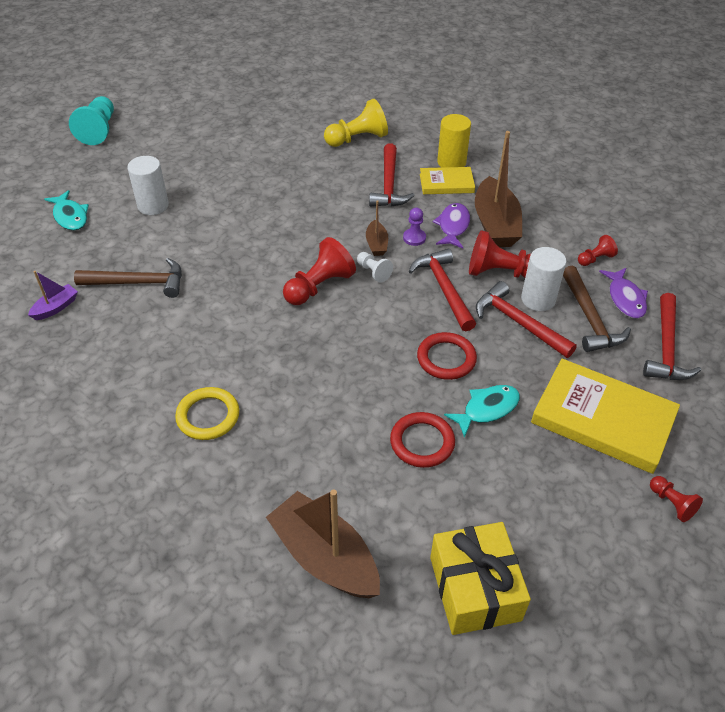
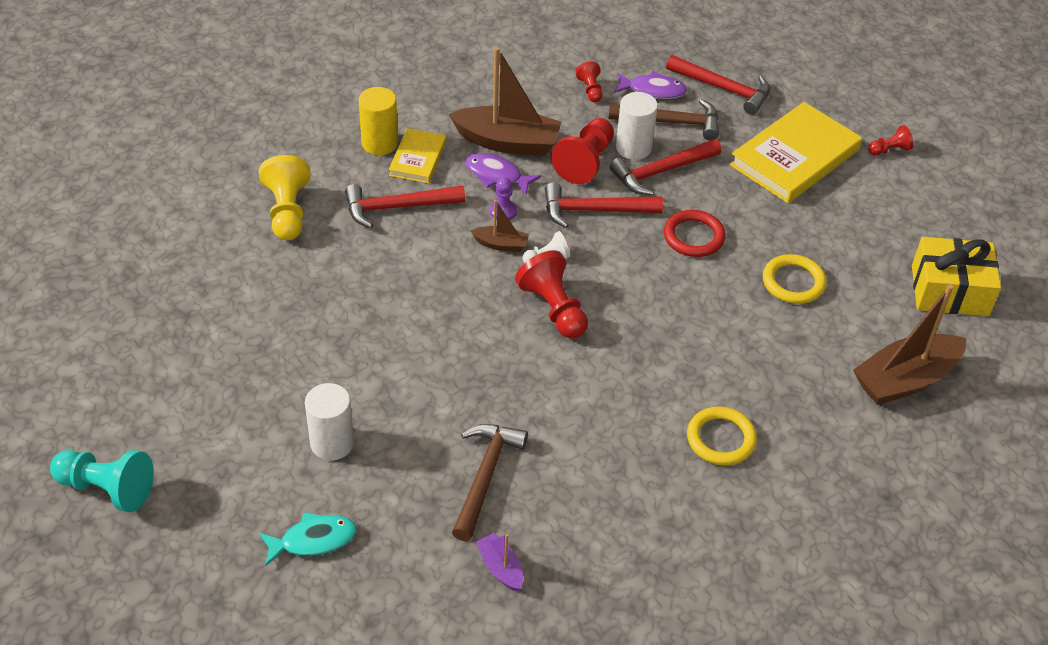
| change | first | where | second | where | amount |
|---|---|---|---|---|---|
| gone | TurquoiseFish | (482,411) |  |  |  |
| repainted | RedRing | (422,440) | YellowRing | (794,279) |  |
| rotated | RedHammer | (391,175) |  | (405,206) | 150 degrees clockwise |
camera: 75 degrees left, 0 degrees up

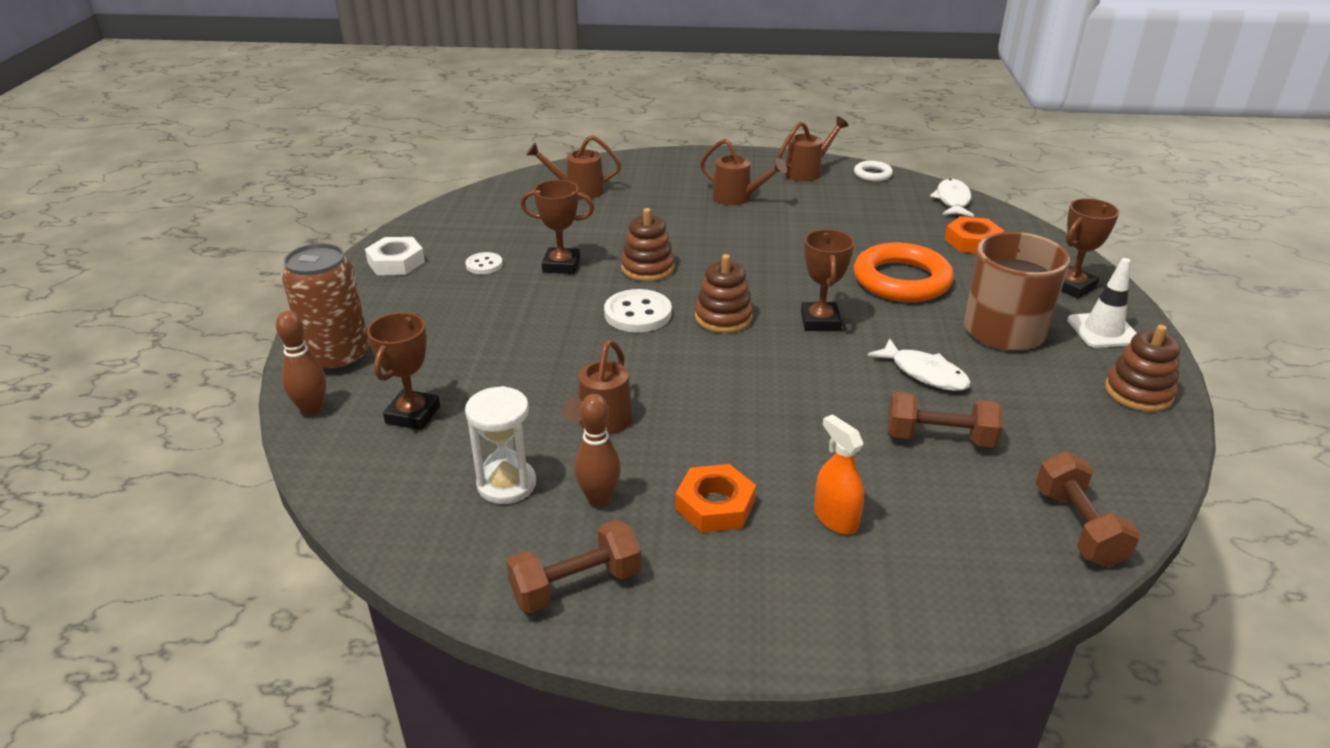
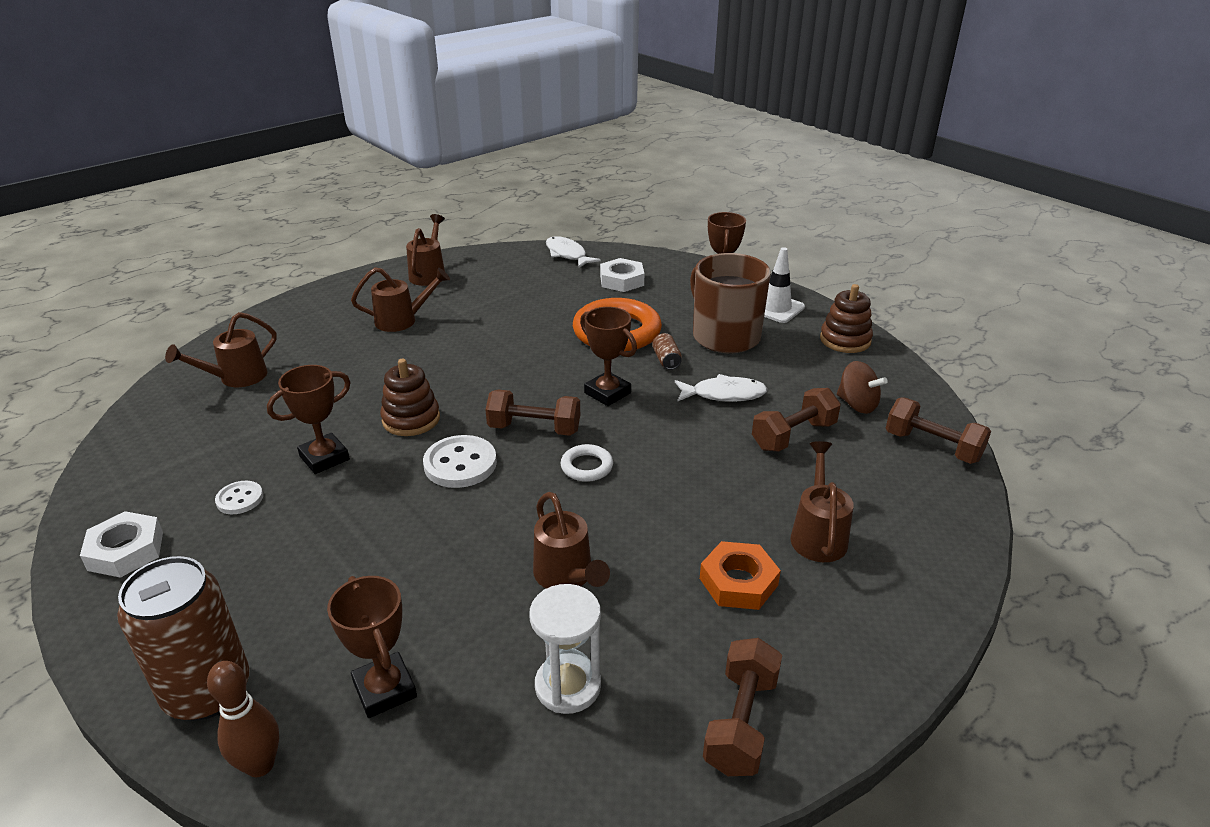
| change | first | where | second | where | amount |
|---|---|---|---|---|---|
| gone | BrownBowlingPin | (597,450) |  |  |  |
| new |  |  | BrownCan | (667,351) |  |
| new |  |  | BrownSpinningTop | (862,387) |  |
| shifted | WhiteRing | (873,171) |  | (587,463) |  |
| swapped | BrownStackingToy | (724,293) | BrownDumbbell | (532,412) |  |
| swapped | OrangeSprayBottle | (839,474) | BrownWateringCan | (822,501) |  |
| repainted | OrangeNut | (974,234) | WhiteNut | (622,275) |  |
camera: 45 degrees left, 0 degrees up

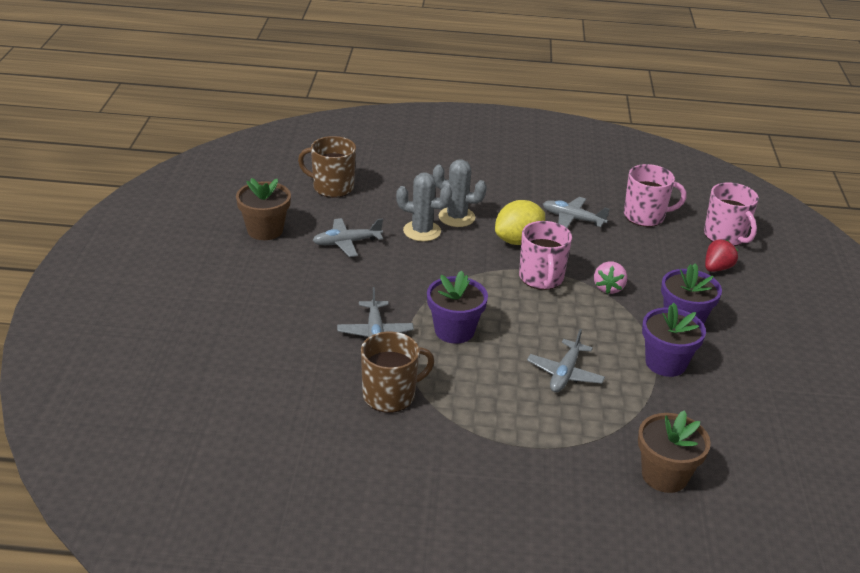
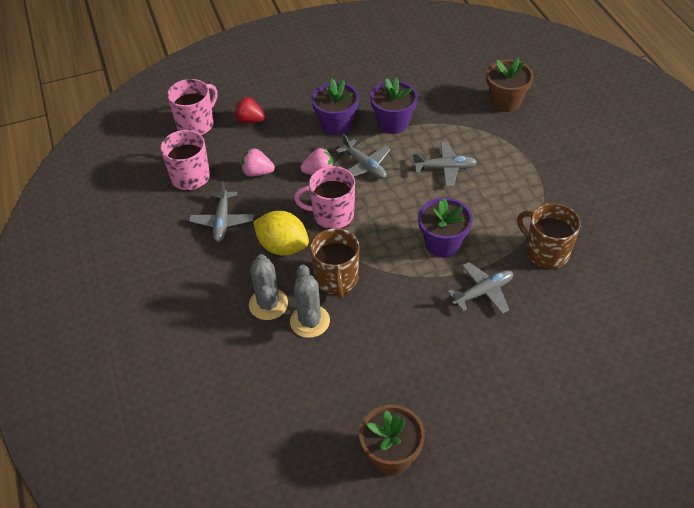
| change | first | where | second | where | amount |
|---|---|---|---|---|---|
| new |  |  | PinkStrawberry | (258,162) |  |
| shifted | BrownMug | (327,167) |  | (334,263) |  |
| shifted | GreyPlane | (347,237) |  | (363,156) |  |
| rotated | PinkMug | (545,255) |  | (324,197) | 150 degrees counterclockwise |
camera: 110 degrees left, 15 degrees up

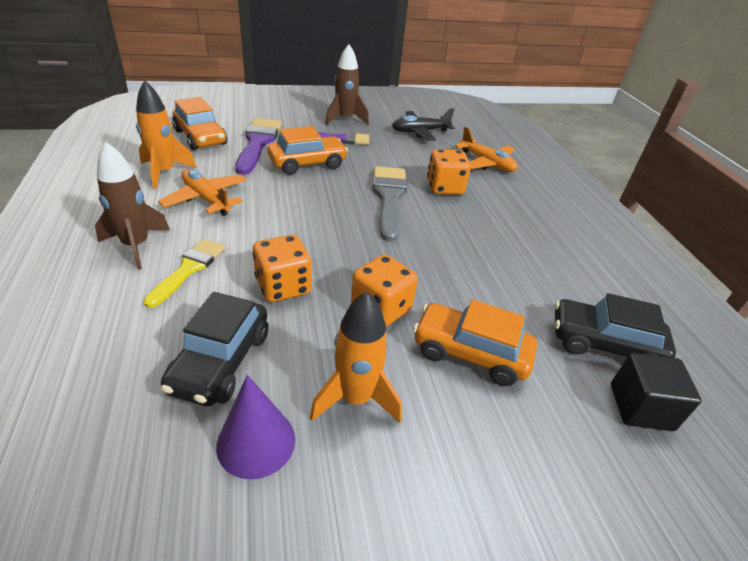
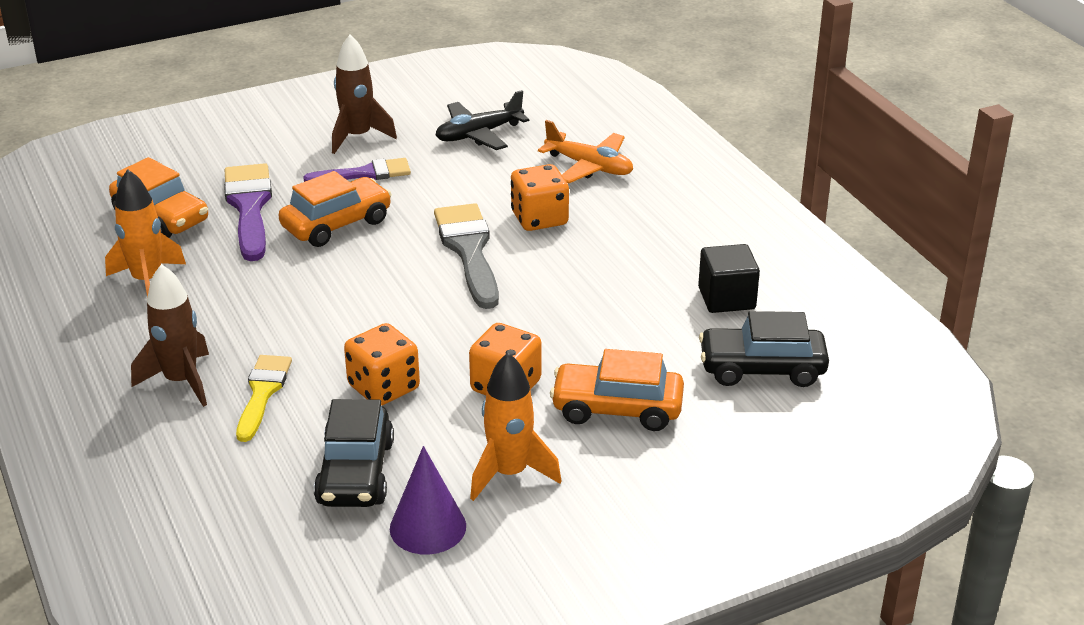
| change | first | where | second | where | amount |
|---|---|---|---|---|---|
| gone | OrangePlane | (202,192) |  |  |  |
| shifted | BlackCube | (656,392) |  | (729,278) |  |
camera: 10 degrees left, 5 degrees down

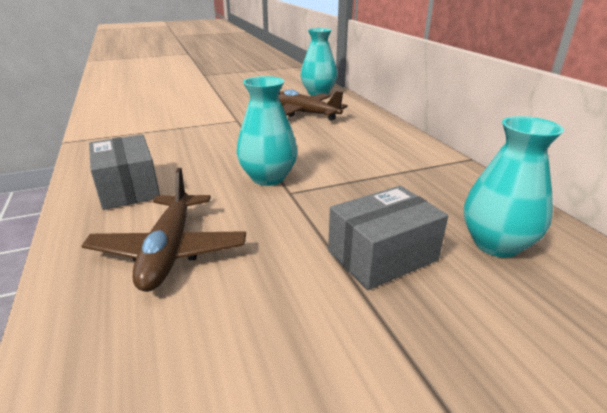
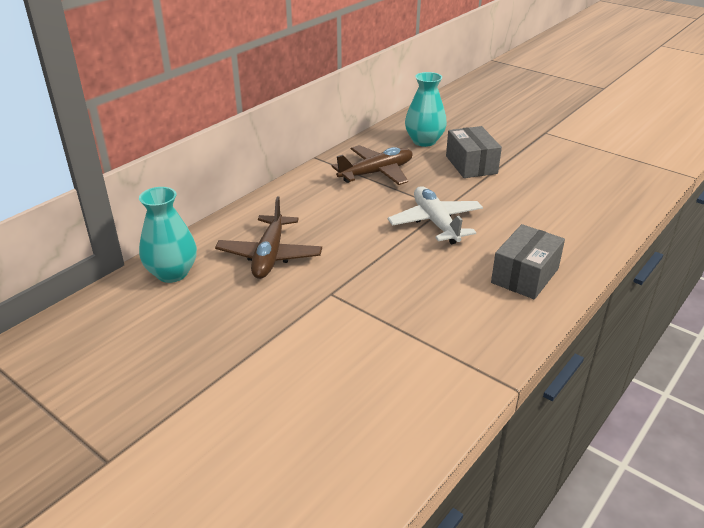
| change | first | where | second | where | amount |
|---|---|---|---|---|---|
| shifted | BrownPlane | (164,230) |  | (372,165) |  |
| swapped | TurquoiseVase | (267,131) | WhitePlane | (435,215) |  |
| rotated | GreyBox | (388,238) |  | (474,152) | 45 degrees clockwise |
camera: 120 degrees left, 5 degrees up

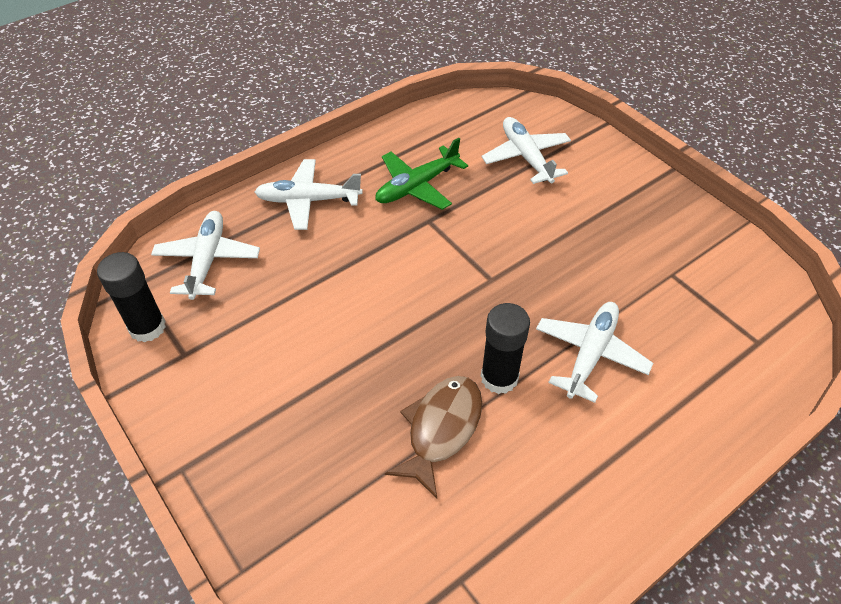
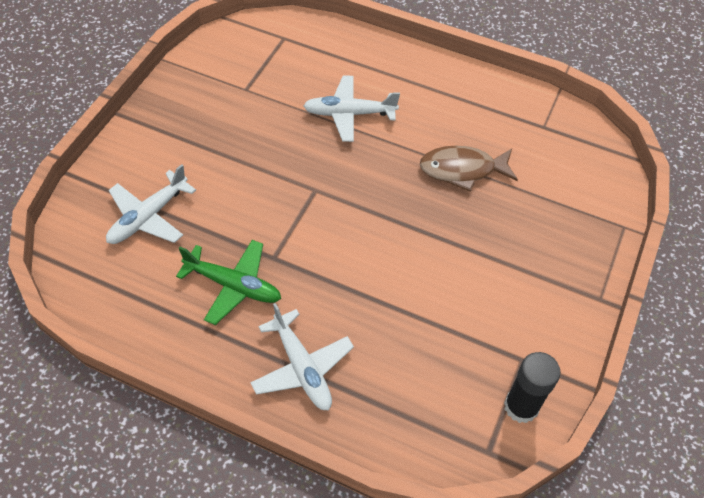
| change | first | where | second | where | amount |
|---|---|---|---|---|---|
| gone | WhitePlane | (205,255) |  |  |  |
| gone | BlackGlueStick | (505,348) |  |  |  |
camera: 120 degrees left, 5 degrees up

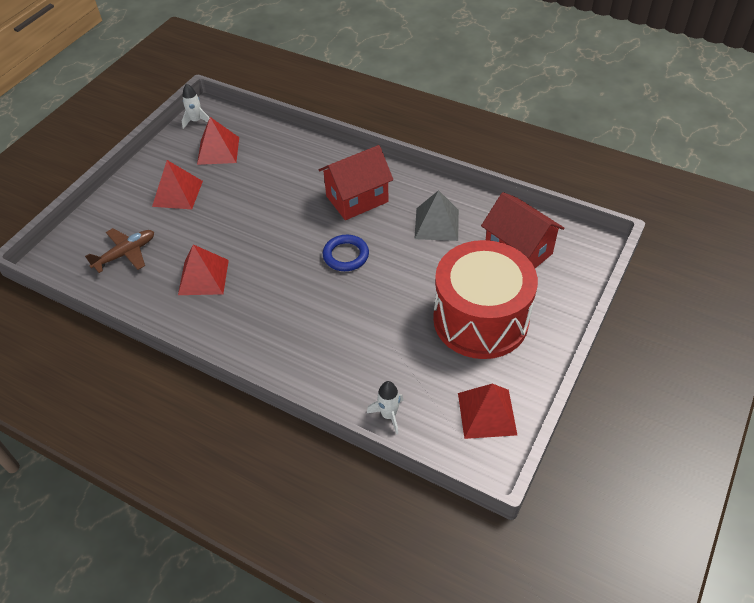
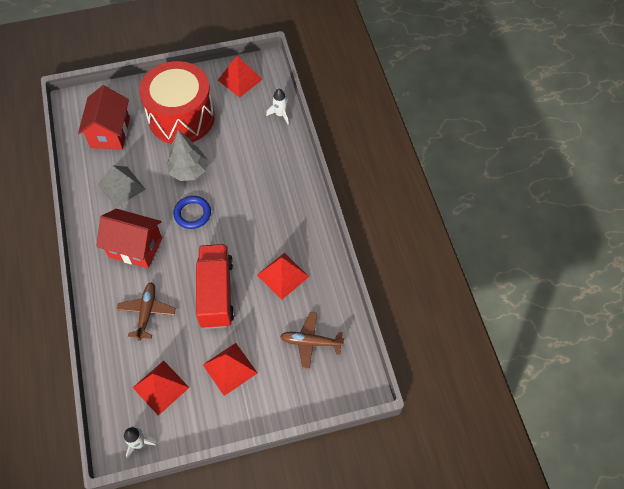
| change | first | where | second | where | amount |
|---|---|---|---|---|---|
| new |  |  | BrownPlane | (146,311) |  |
| new |  |  | GreyTree | (187,155) |  |
| new |  |  | RedTruck | (215,286) |  |
camera: 135 degrees left, 10 degrees up

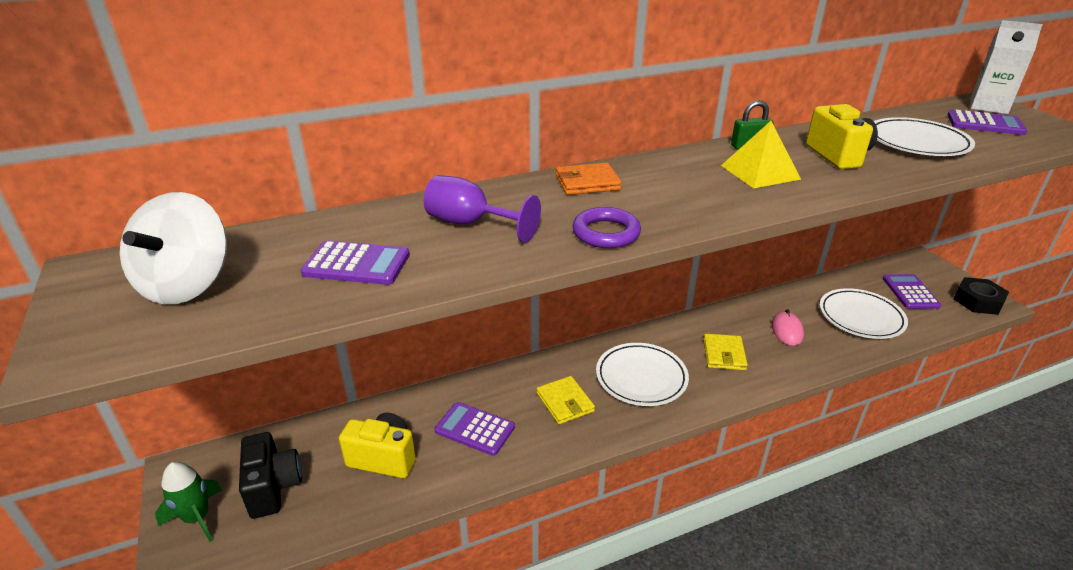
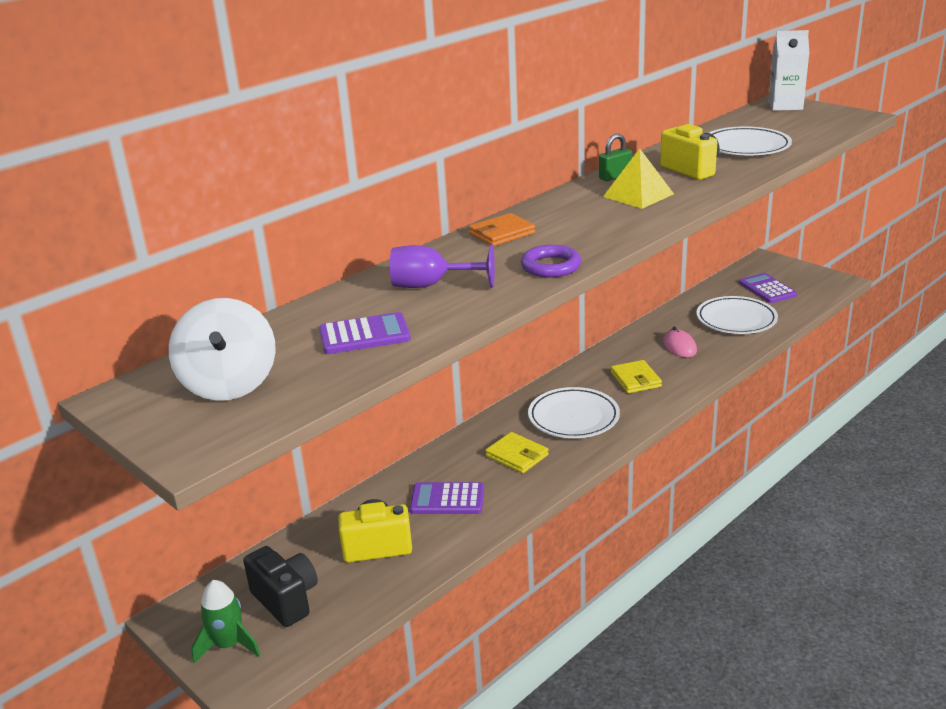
| change | first | where | second | where | amount |
|---|---|---|---|---|---|
| gone | PurpleCalculator | (987,122) |  |  |  |
| gone | BlackNut | (981,296) |  |  |  |
camera: 20 degrees left, 5 degrees down

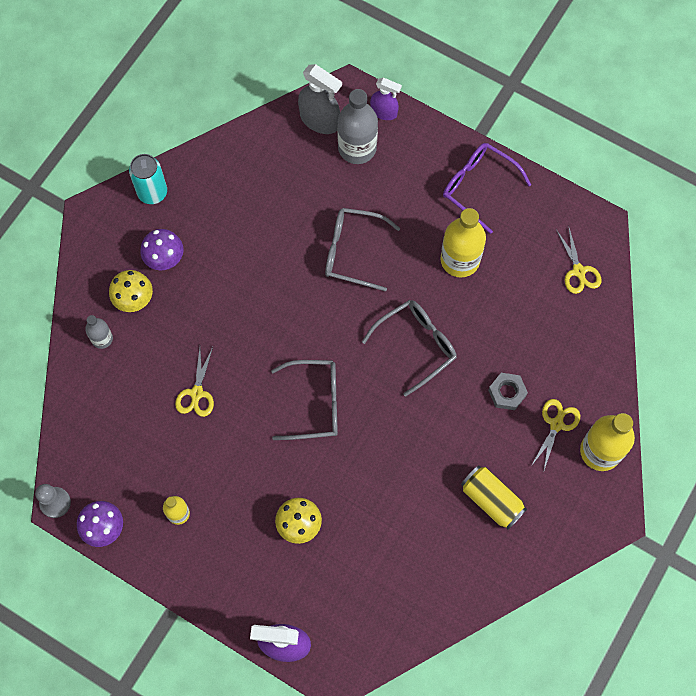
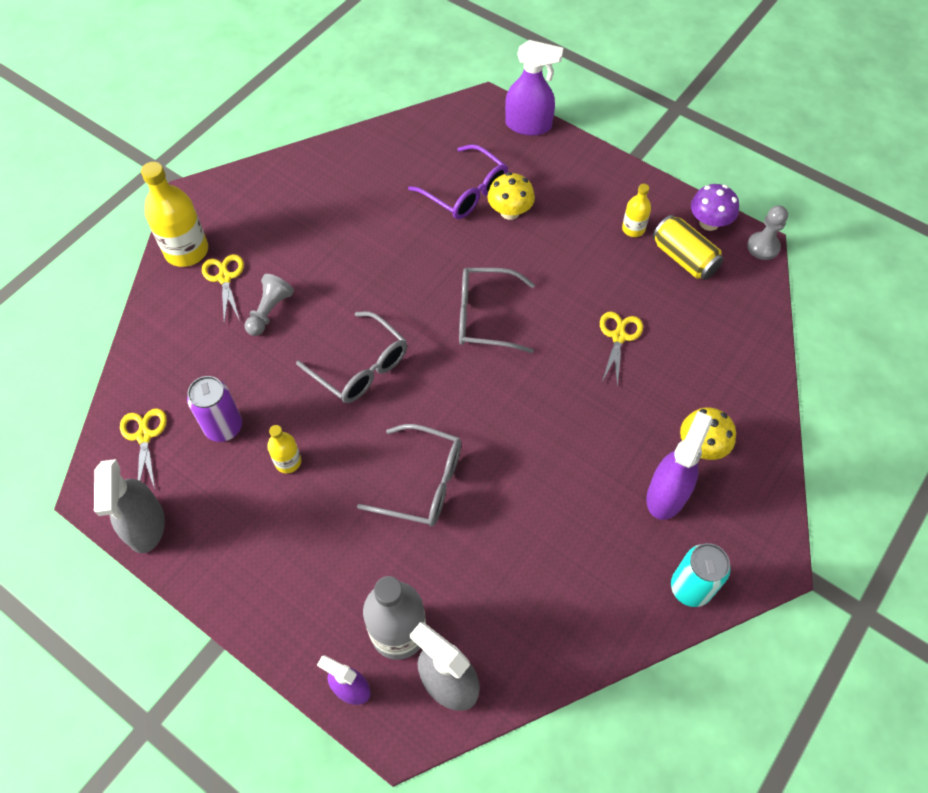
| change | first | where | second | where | amount |
|---|---|---|---|---|---|
| gone | GreyBottle | (99,332) |  |  |  |
| new |  |  | GreySprayBottle | (129,506) |  |
| new |  |  | PurpleCan | (214,409) |  |
| shifted | PurpleGlasses | (487,188) |  | (458,181) |  |
| shifted | YellowCan | (494,497) |  | (688,247) |  |
| swapped | PurpleMushroom | (162,249) | PurpleSprayBottle | (680,465) |  |
| swapped | GreyNut | (508,391) | GreyPawn | (269,305) |  |
| rotated | GreyGlasses | (409,348) |  | (351,357) | 105 degrees counterclockwise |
| rotated | YellowScissors | (555,436) |  | (223,288) | 135 degrees clockwise |
| scaled | YellowBottle | (463,242) |  | (284,449) | x0.53 |
camera: 175 degrees left, 10 degrees down

